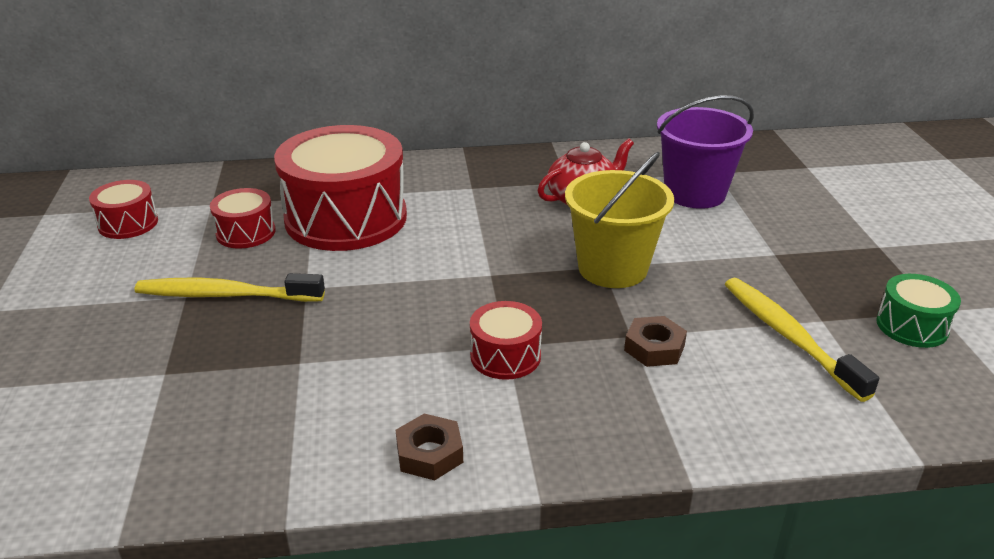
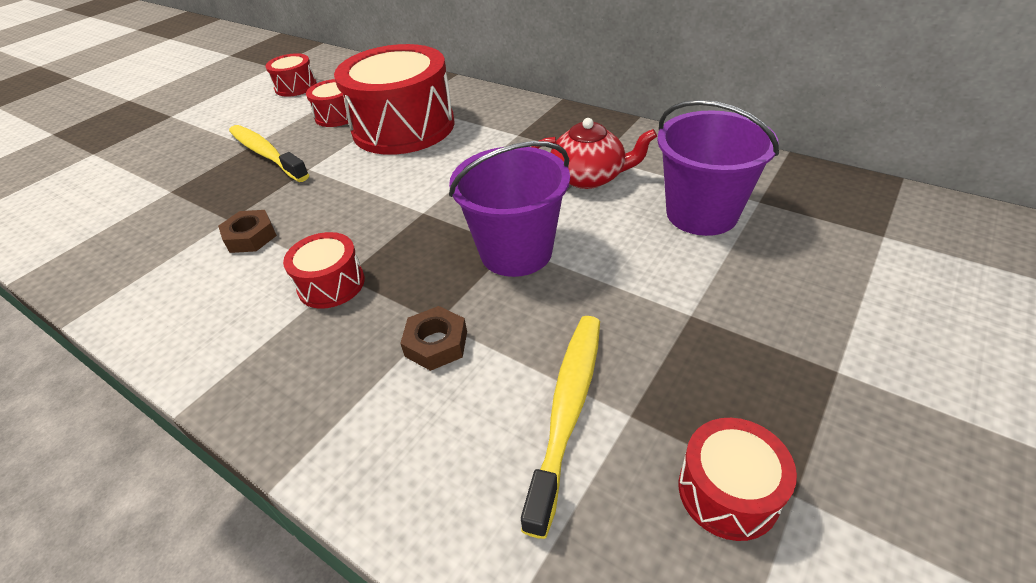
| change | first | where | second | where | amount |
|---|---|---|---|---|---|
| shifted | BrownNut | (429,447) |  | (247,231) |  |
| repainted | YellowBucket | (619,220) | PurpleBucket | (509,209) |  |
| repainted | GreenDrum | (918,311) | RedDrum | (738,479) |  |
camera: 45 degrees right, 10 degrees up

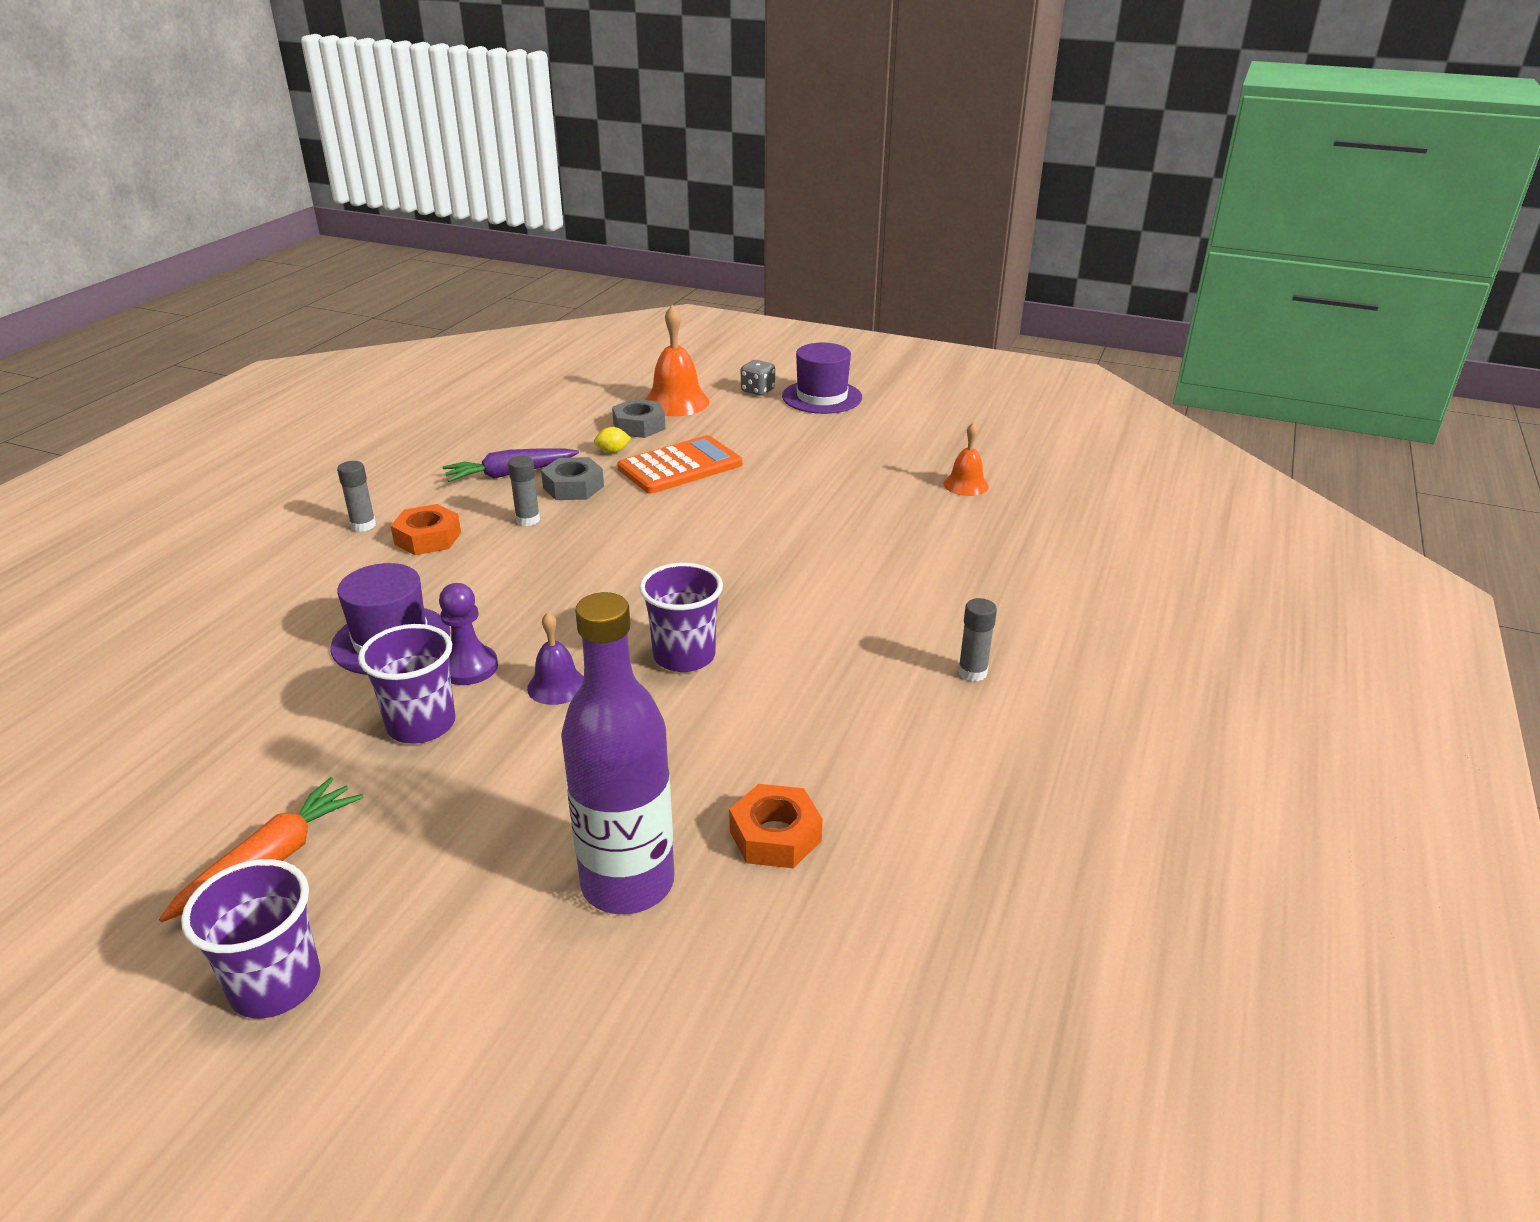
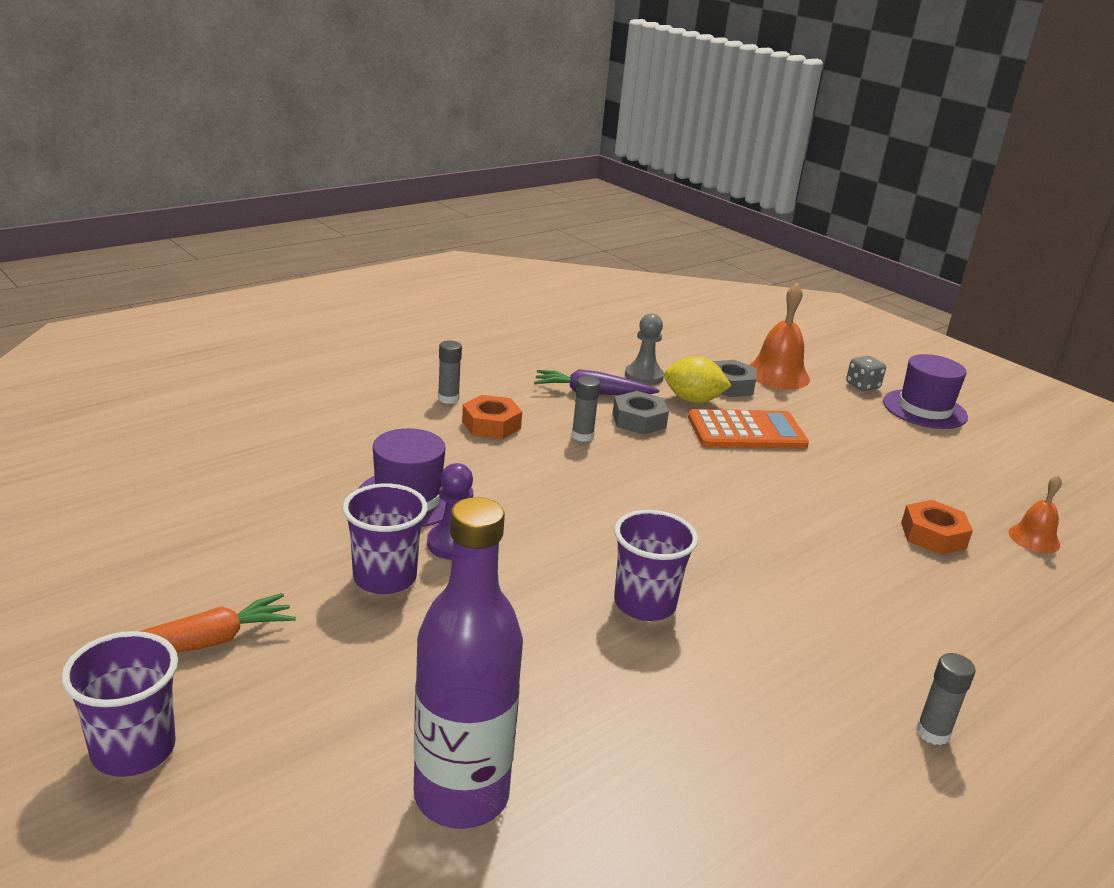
| change | first | where | second | where | amount |
|---|---|---|---|---|---|
| gone | PurpleBell | (555,658) |  |  |  |
| new |  |  | GreyPawn | (644,349) |  |
| shifted | OrangeNut | (776,826) |  | (937,527) |  |
| scaled | YellowLemon | (612,440) |  | (697,379) | x1.89 |
camera: 25 degrees right, 5 degrees down

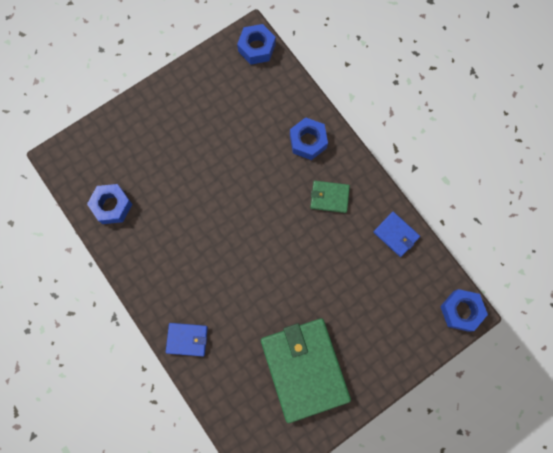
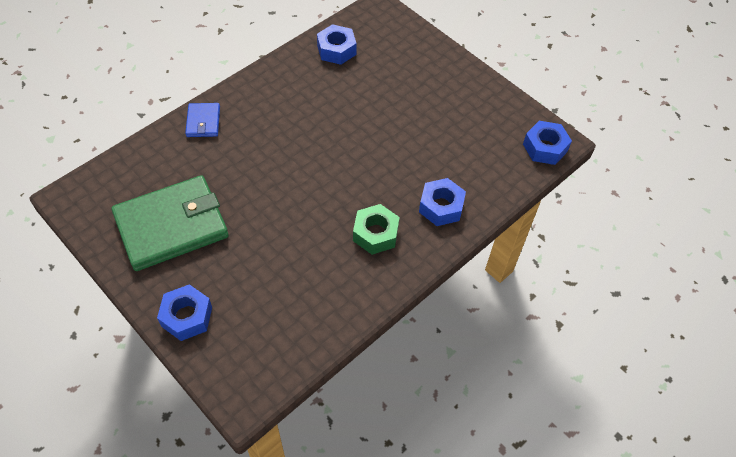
| change | first | where | second | where | amount |
|---|---|---|---|---|---|
| gone | BlueWallet | (397,234) |  |  |  |
| shifted | BlueNut | (464,310) |  | (184,312) |  |
| swapped | GreenWallet | (330,197) | GreenNut | (376,229) |  |
camera: 80 degrees right, 20 degrees down

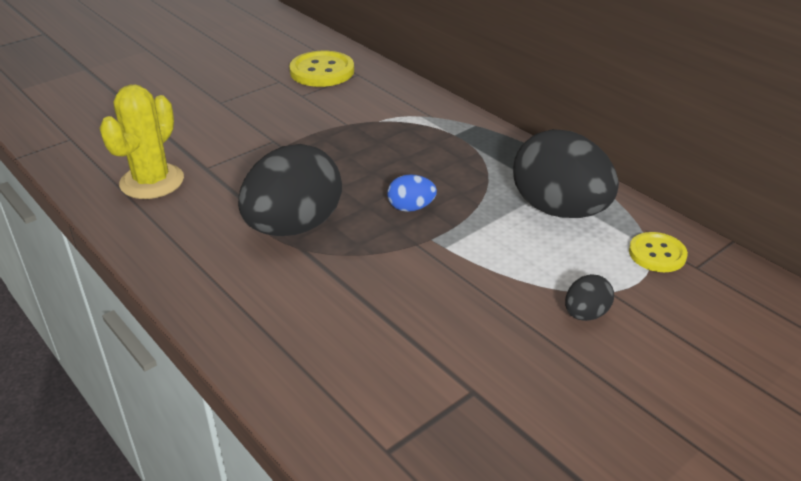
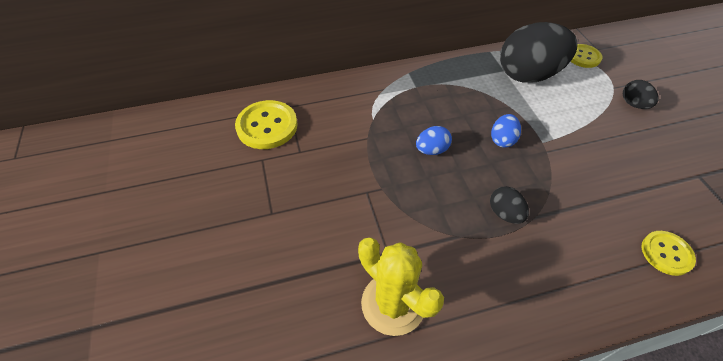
| change | first | where | second | where | amount |
|---|---|---|---|---|---|
| new |  |  | BlueEgg | (434,140) |  |
| new |  |  | YellowButton | (669,253) |  |
| scaled | BlackEgg | (290,190) |  | (509,205) | x0.44 |
camera: 65 degrees left, 15 degrees up

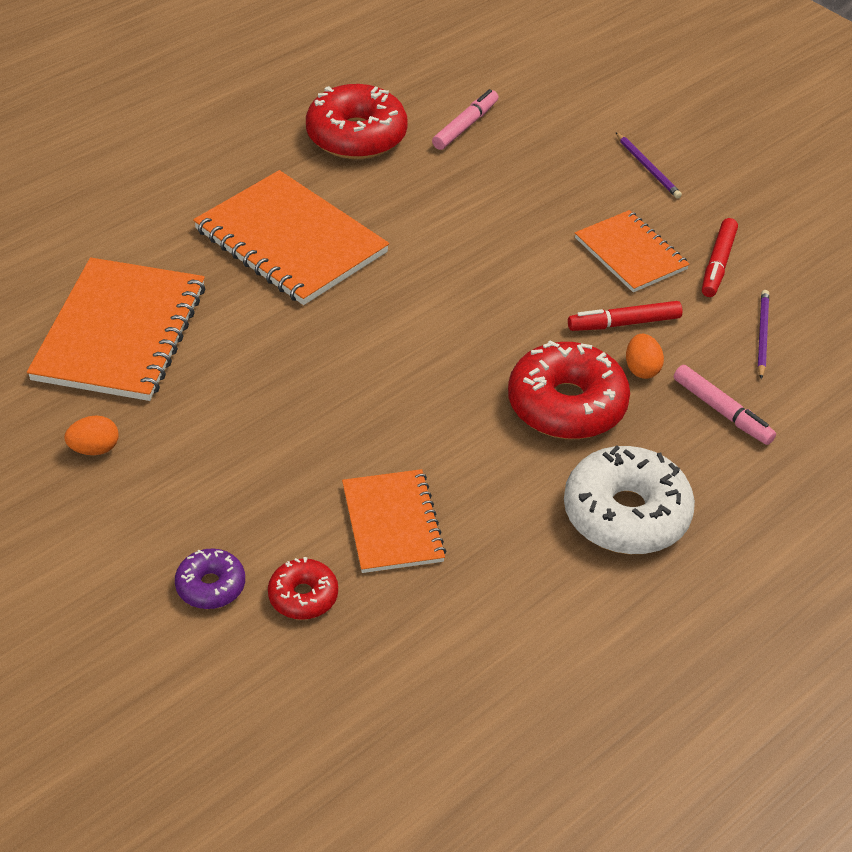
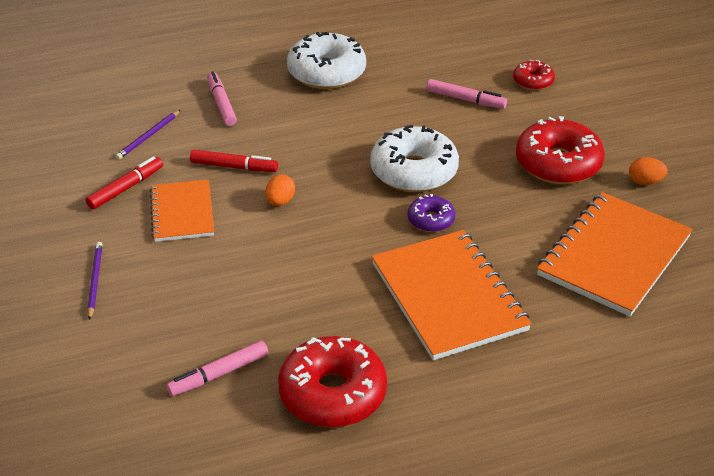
| change | first | where | second | where | amount |
|---|---|---|---|---|---|
| new |  |  | WhiteDonut | (414,158) |  |
| shifted | PurpleDonut | (210,578) |  | (431,213) |  |
| shifted | RedDonut | (569,390) |  | (560,150) |  |
| shifted | OrangeEgg | (645,356) |  | (280,190) |  |
| swapped | OrangeNotebook | (394,521) | PinkMarker | (467,94) |  |
camera: 155 degrees left, 5 degrees down

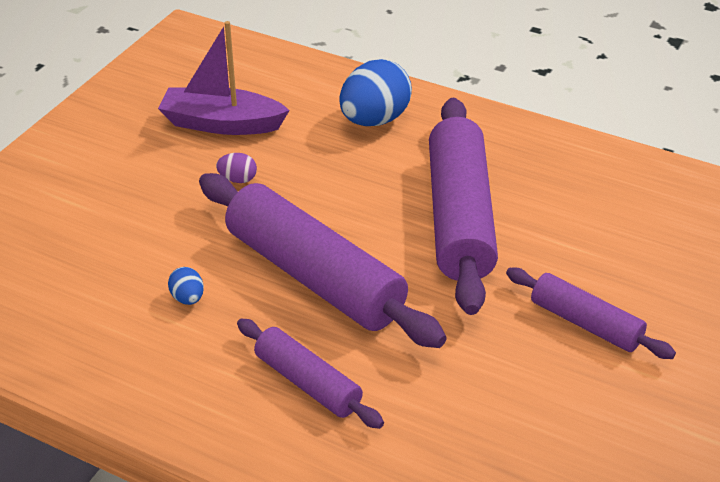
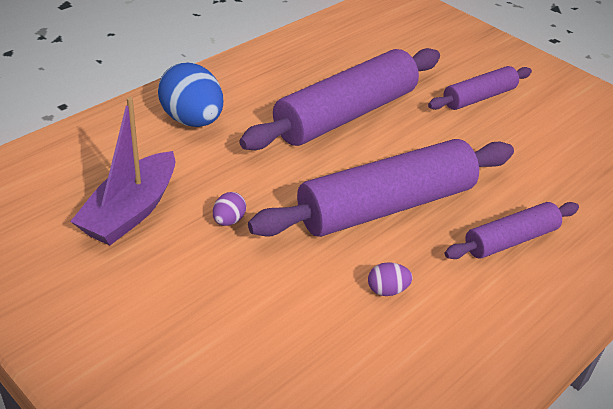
| change | first | where | second | where | amount |
|---|---|---|---|---|---|
| repainted | BlueEgg | (186,286) | PurpleEgg | (390,279) |  |
| rotated | PurpleRollingPin | (463,206) |  | (339,99) | 60 degrees counterclockwise |
camera: 75 degrees left, 0 degrees up

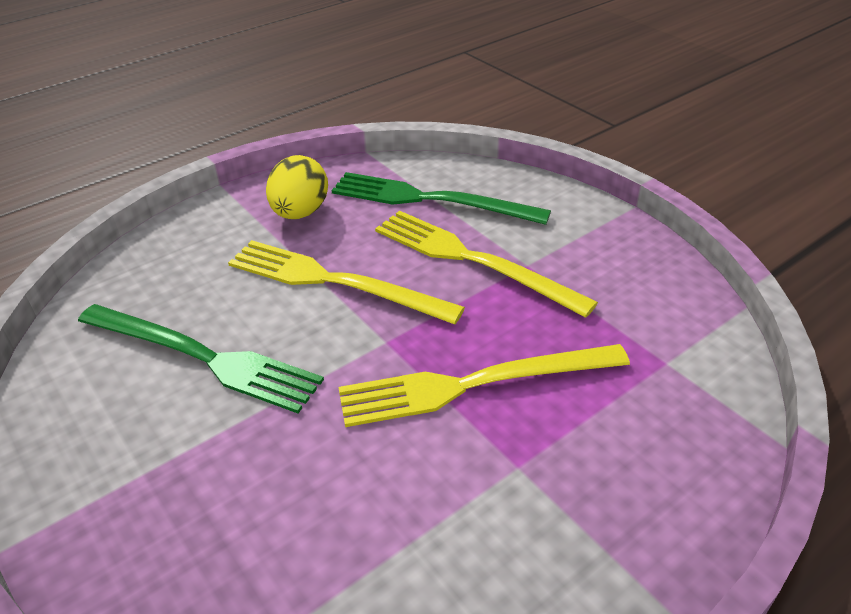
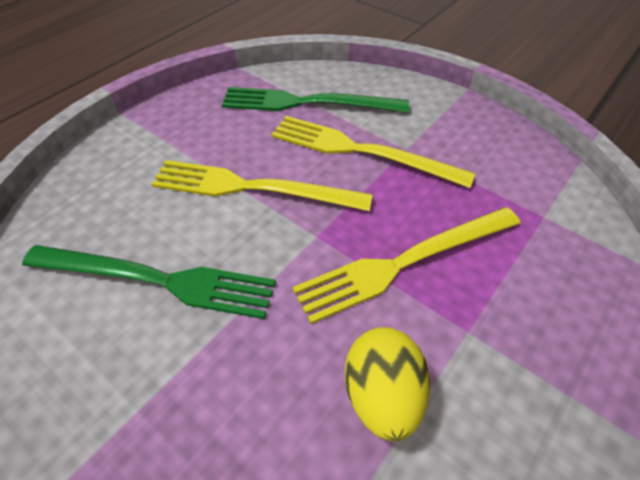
| change | first | where | second | where | amount |
|---|---|---|---|---|---|
| shifted | YellowEgg | (297,187) |  | (387,384) |  |
camera: 15 degrees left, 10 degrees up

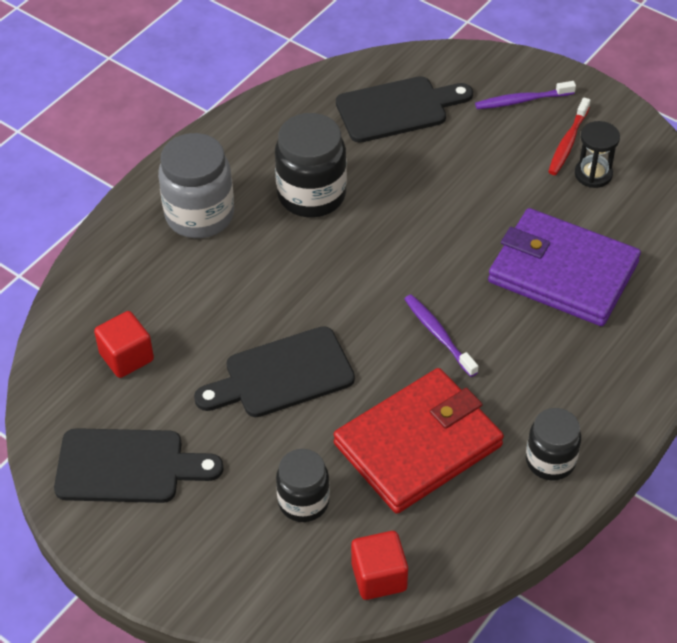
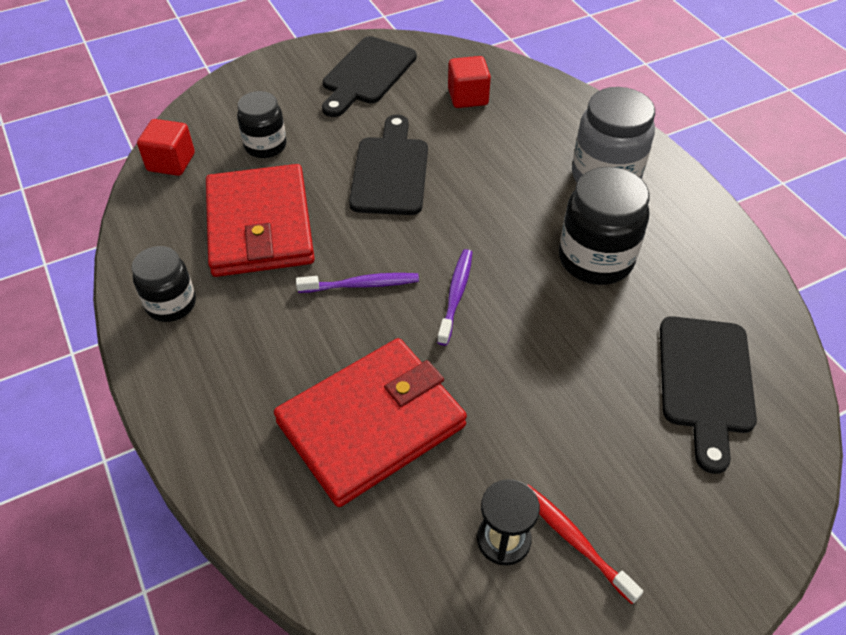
| change | first | where | second | where | amount |
|---|---|---|---|---|---|
| shifted | PurpleToothbrush | (525,95) |  | (455,297) |  |
| repainted | PurpleWallet | (564,267) | RedWallet | (370,422) |  |
camera: 115 degrees right, 0 degrees up

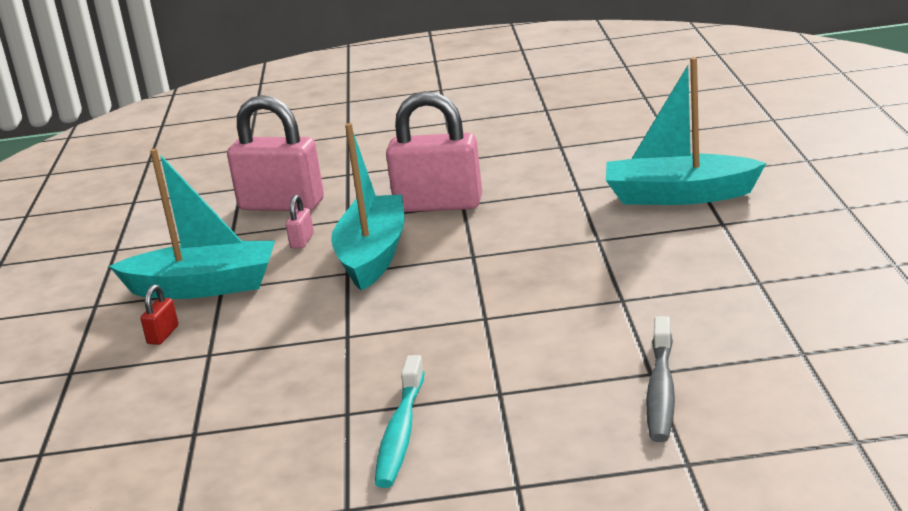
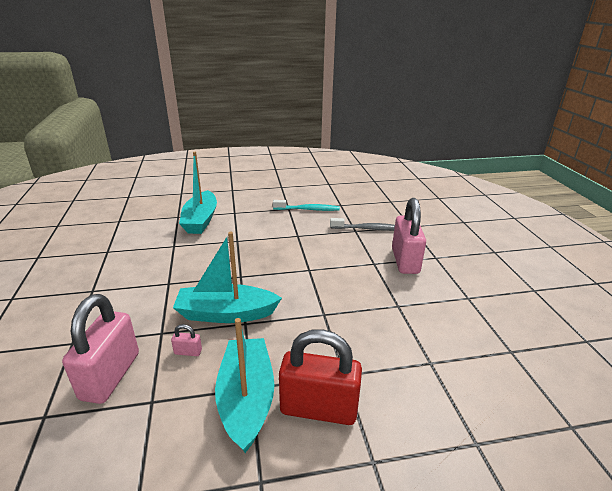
| change | first | where | second | where | amount |
|---|---|---|---|---|---|
| shifted | TurquoiseToothbrush | (399,421) |  | (306,205) |  |
| shifted | PinkPadlock | (434,151) |  | (409,236) |  |
| scaled | RedPadlock | (159,315) |  | (320,377) | x2.49 |
camera: 100 degrees left, 5 degrees up

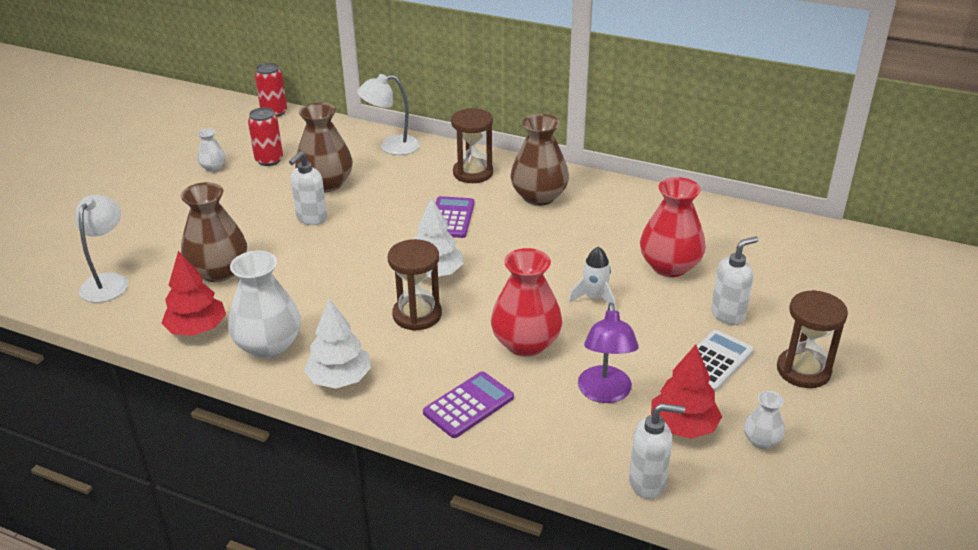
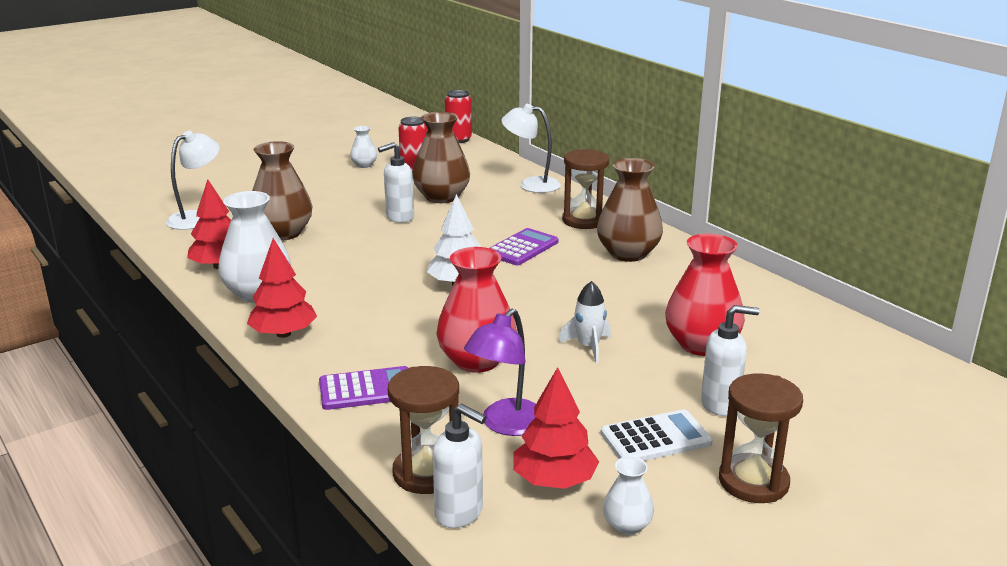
| change | first | where | second | where | amount |
|---|---|---|---|---|---|
| shifted | BrownHourglass | (415,285) |  | (423,430) |  |
| repainted | WhiteTree | (337,344) | RedTree | (282,288) |  |
camera: 30 degrees right, 10 degrees down

